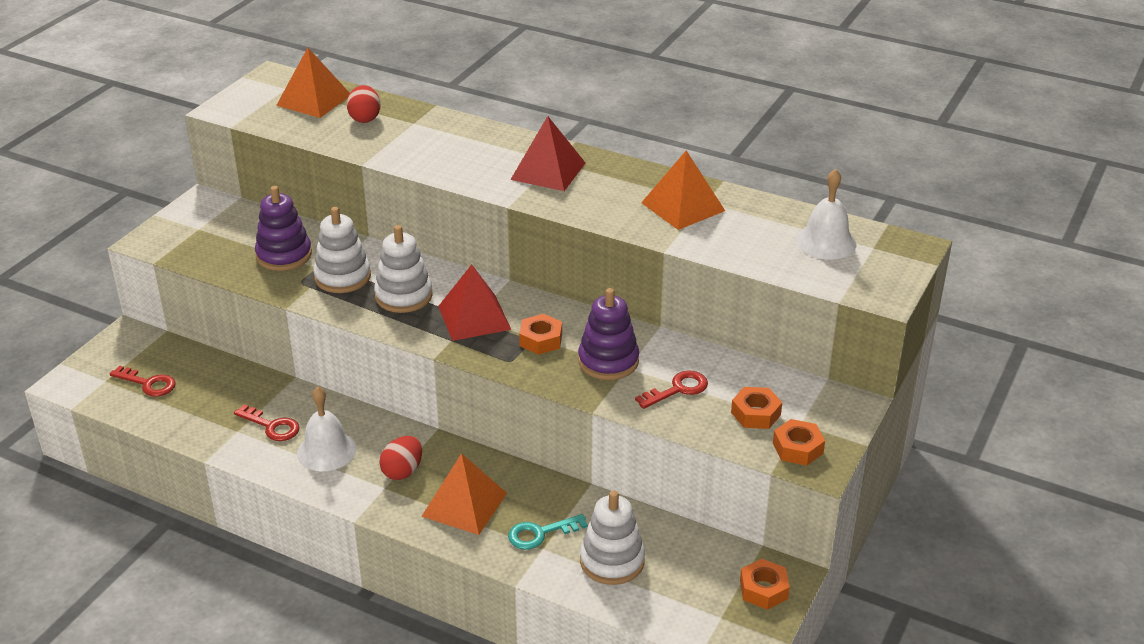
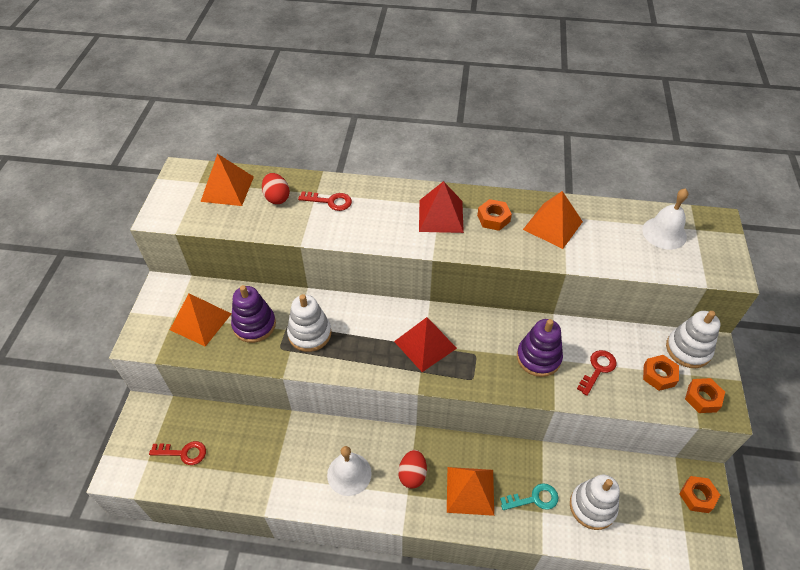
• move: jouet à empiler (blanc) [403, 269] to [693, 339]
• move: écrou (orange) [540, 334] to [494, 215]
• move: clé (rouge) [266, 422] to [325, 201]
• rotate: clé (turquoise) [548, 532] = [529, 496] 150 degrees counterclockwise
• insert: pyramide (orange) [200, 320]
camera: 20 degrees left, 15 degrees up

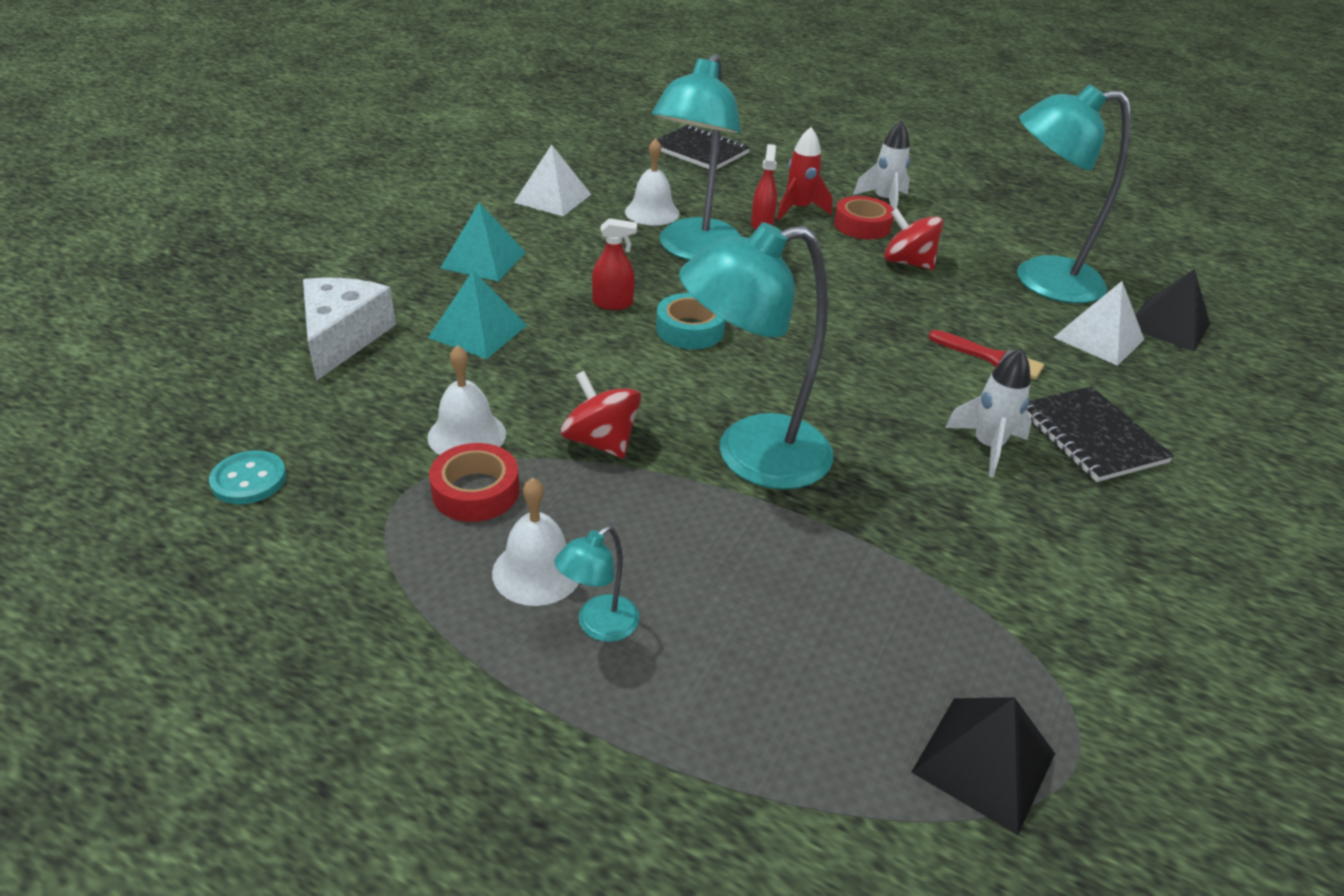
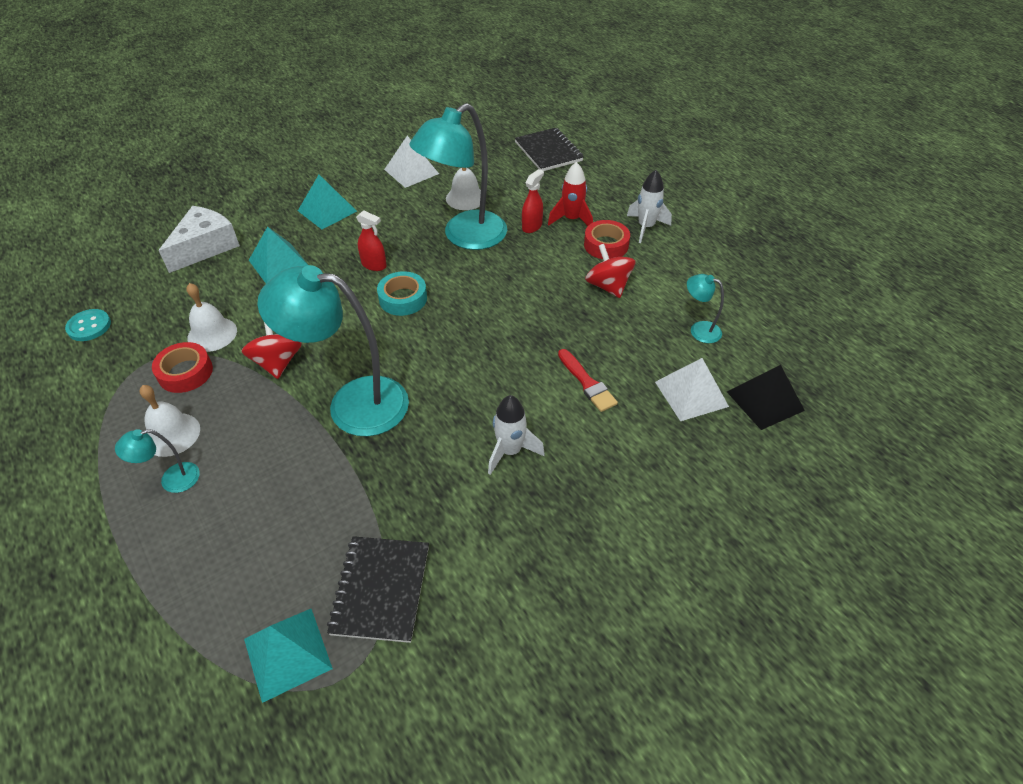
• resize: lampe (turquoise) [1074, 193] = [705, 308] x0.44
• move: carnet (noir) [1100, 434] to [378, 589]
• recolor: pyramide (noir) [983, 766] to pyramide (turquoise) [288, 656]
camera: 30 degrees right, 10 degrees up

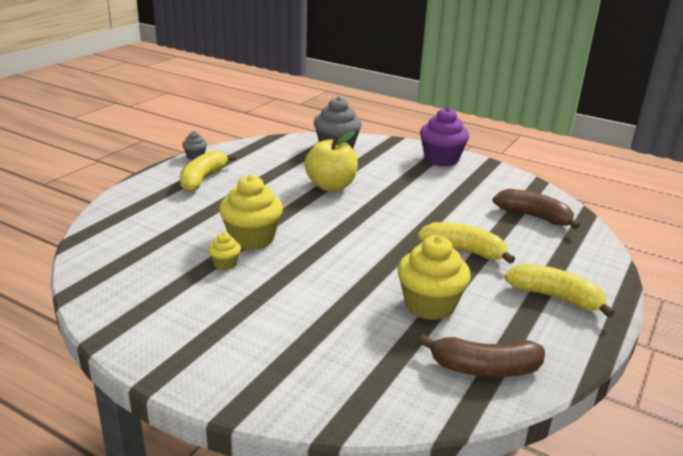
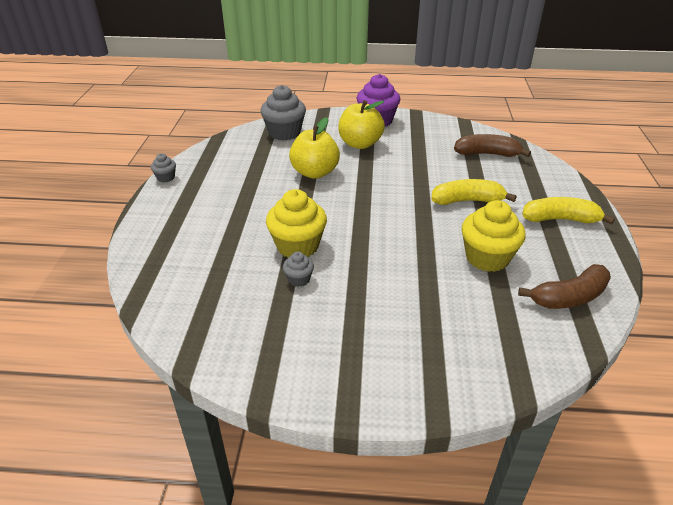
• delete: banane (jaune) [208, 171]
• recolor: muffin (jaune) [224, 251] to muffin (gris) [298, 269]
• insert: pomme (jaune) [361, 124]
camera: 25 degrees left, 10 degrees up

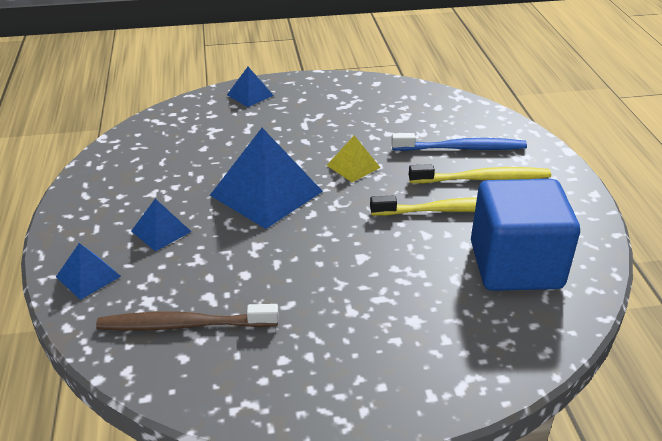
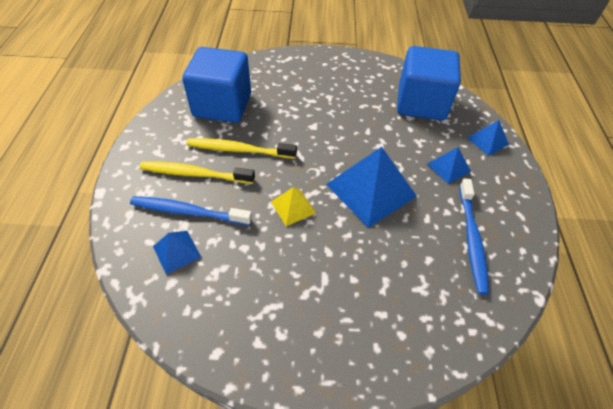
• move: pyramide (bleu) [250, 87] to [177, 252]
• replace: brosse à dents (marron) [187, 317] to cube (bleu) [429, 83]
• insert: brosse à dents (bleu) [474, 236]
camera: 170 degrees left, 15 degrees up

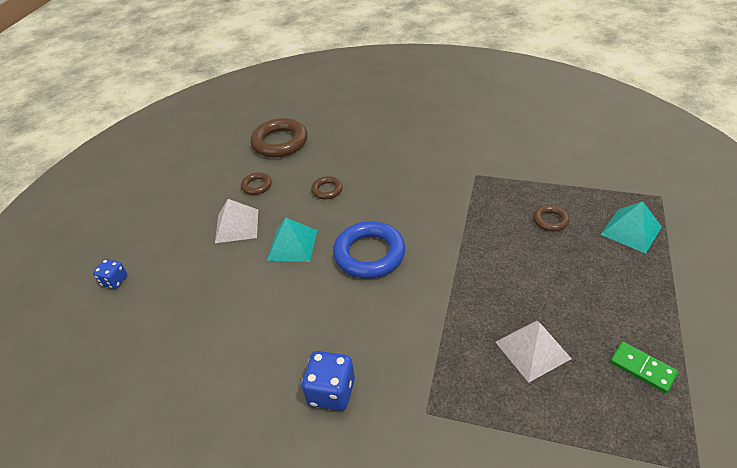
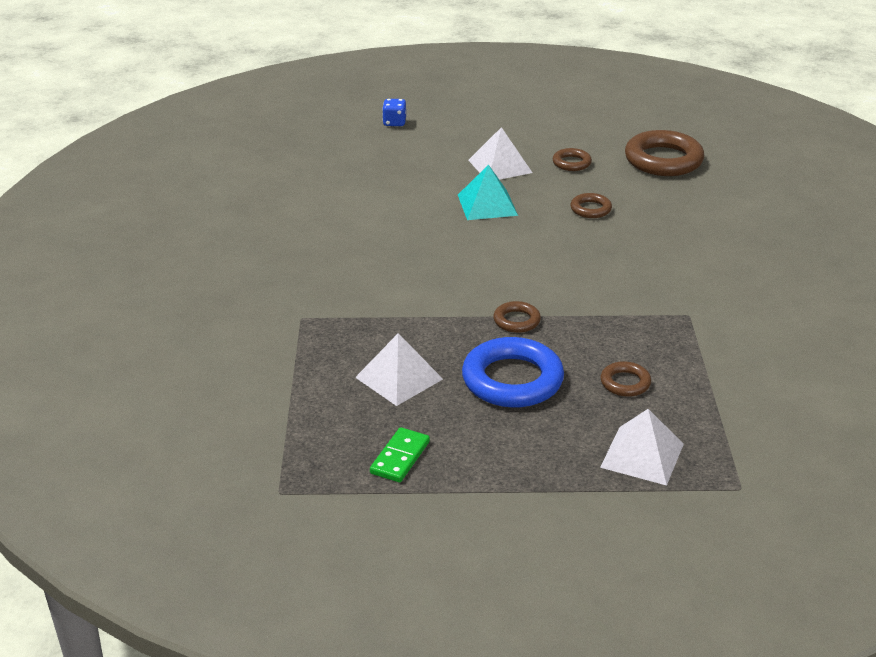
• recolor: pyramide (turquoise) [631, 227] to pyramide (blanc) [642, 447]
• move: anneau (bleu) [369, 249] to [513, 372]
• delete: dé (bleu) [328, 381]
• insert: anneau (marron) [517, 317]
camera: 70 degrees right, 10 degrees down

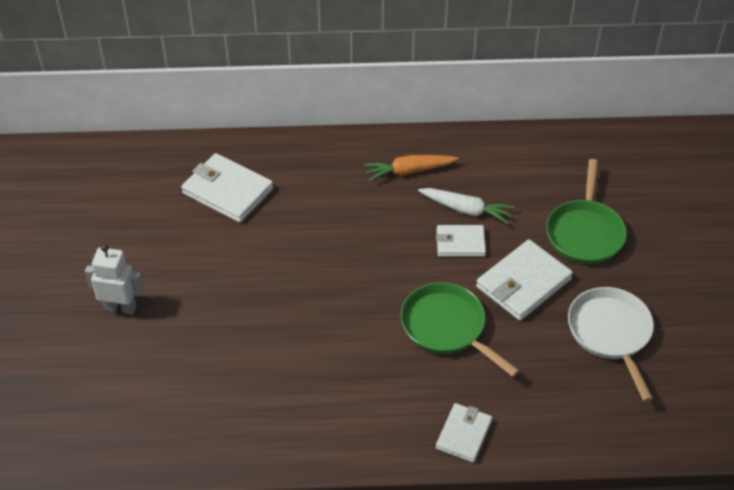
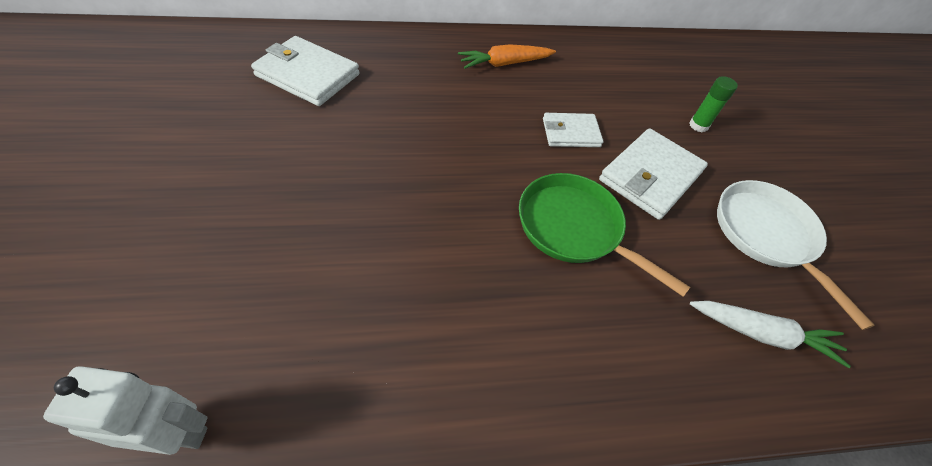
• replace: poêle (vert) [586, 211] to bâton de colle (vert) [713, 104]
• move: carotte (blanc) [466, 206] to [770, 334]
• move: robot (blanc) [114, 279] to [125, 410]
• delete: portefeuille (blanc) [464, 433]
camera: 10 degrees left, 5 degrees up

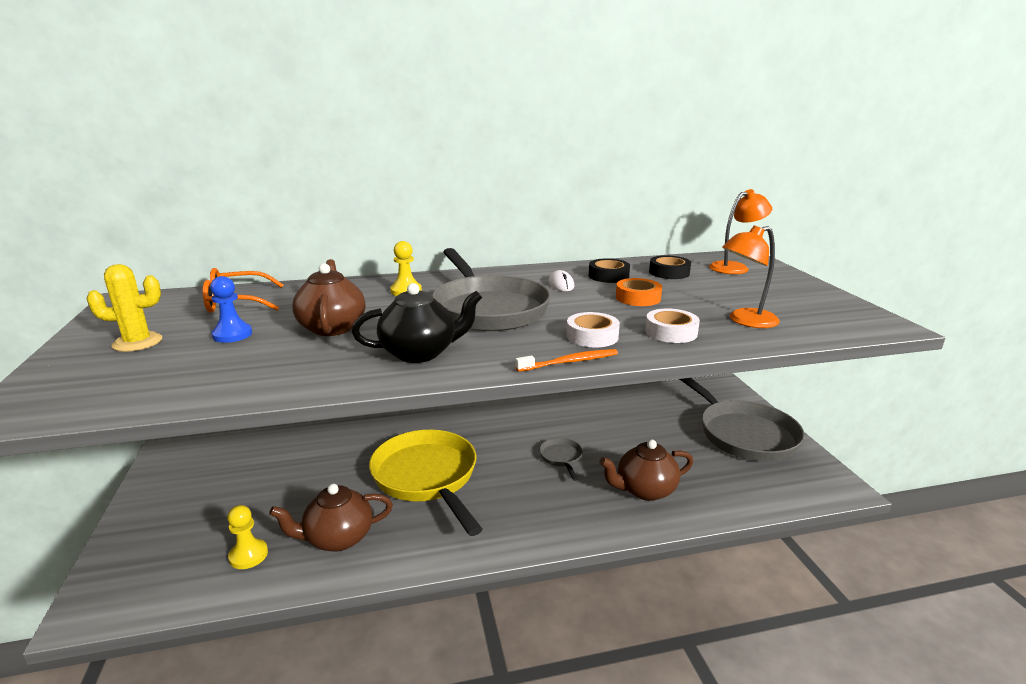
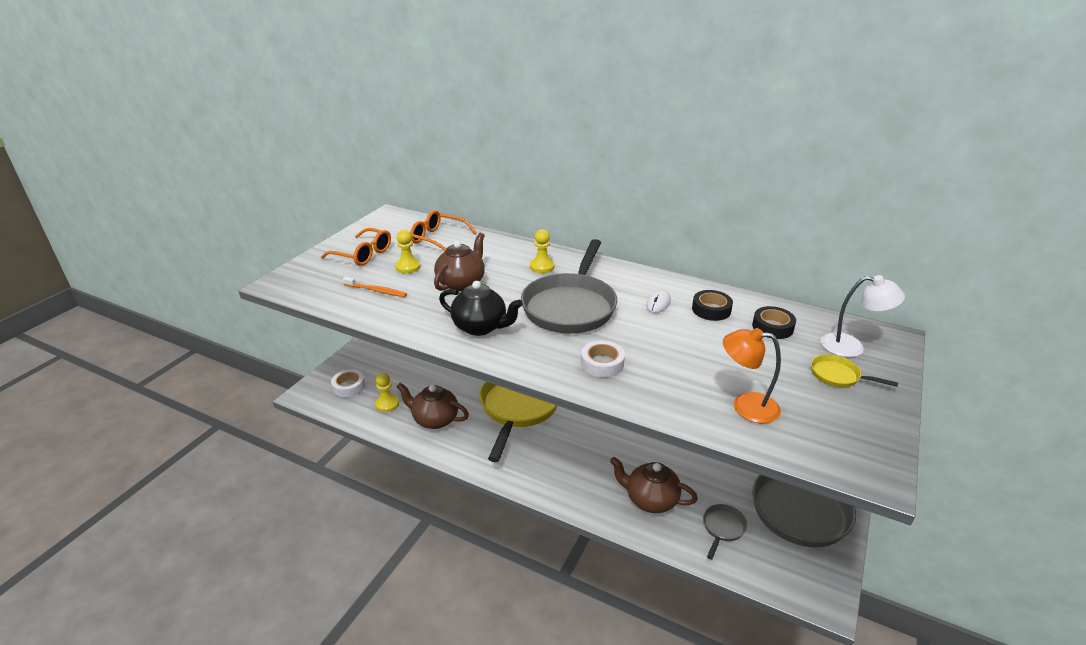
• recolor: lampe (orange) [740, 231] to lampe (blanc) [863, 316]
• replace: cactus (jaune) [124, 308] to lunettes (orange) [356, 247]
• recolor: pion (bleu) [231, 309] to pion (jaune) [408, 252]
• delete: ruban adhésif (orange) [639, 292]
• move: ruban adhésif (blanc) [672, 325] to [348, 383]
• move: brosse à dents (orange) [566, 360] to [375, 287]
• move: poêle (gris) [561, 459] to [725, 531]
• insert: poêle (jaune) [854, 370]
camera: 40 degrees right, 10 degrees up

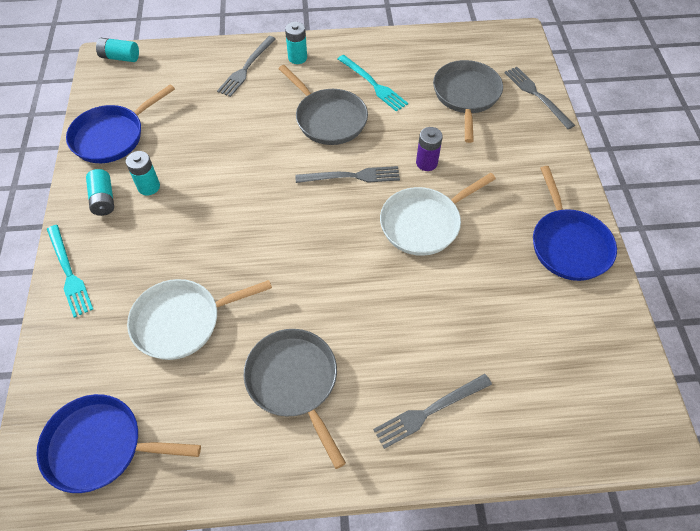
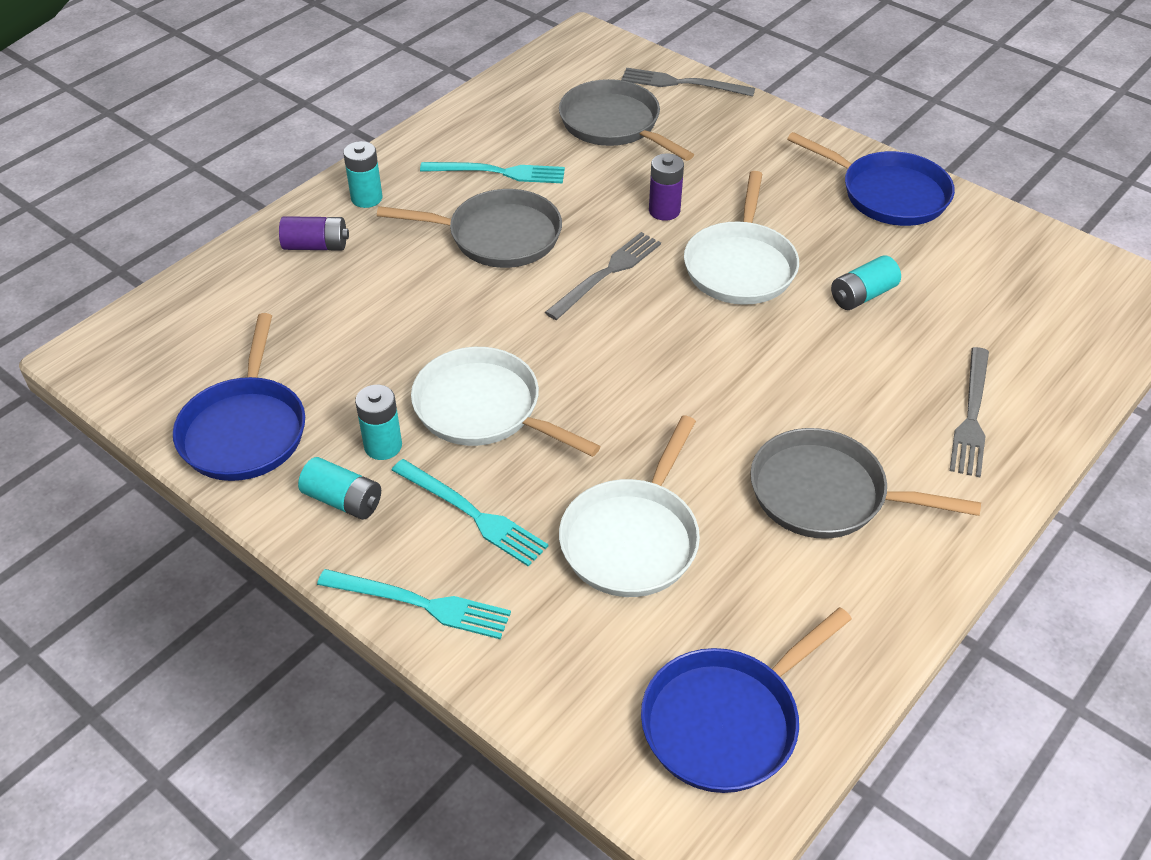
• replace: fourchette (gris) [246, 66] to pile (violet) [314, 233]
• move: pile (turquoise) [117, 50] to [866, 282]
• insert: poêle (blanc) [506, 402]
• insert: fourchette (turquoise) [469, 513]
camera: 45 degrees left, 10 degrees down

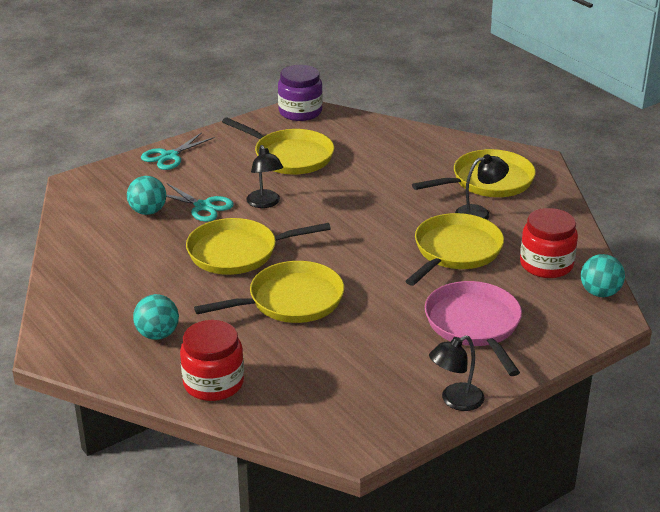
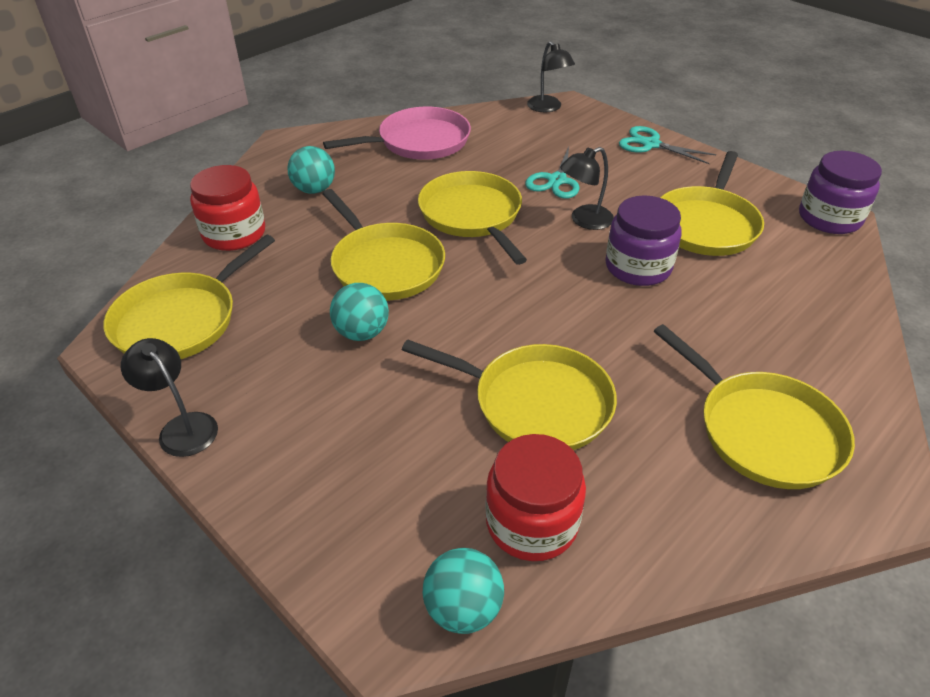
• move: lampe (noir) [482, 187] to [551, 76]
• move: balle (turquoise) [146, 195] to [359, 312]
• move: poêle (rose) [473, 328] to [397, 133]
• insert: bocal (violet) [643, 240]
• insert: poêle (jaune) [189, 297]
camera: 80 degrees right, 10 degrees up

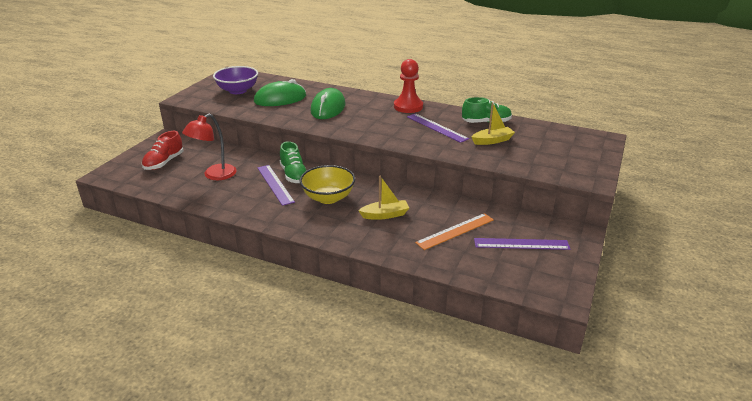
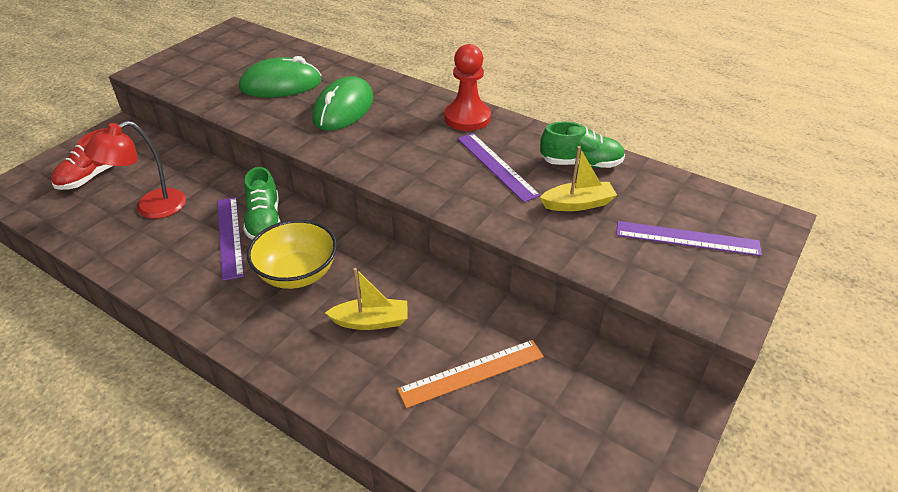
• delete: bol (violet) [235, 80]
• move: règle (violet) [522, 244] to [689, 238]
camera: 10 degrees right, 10 degrees up

